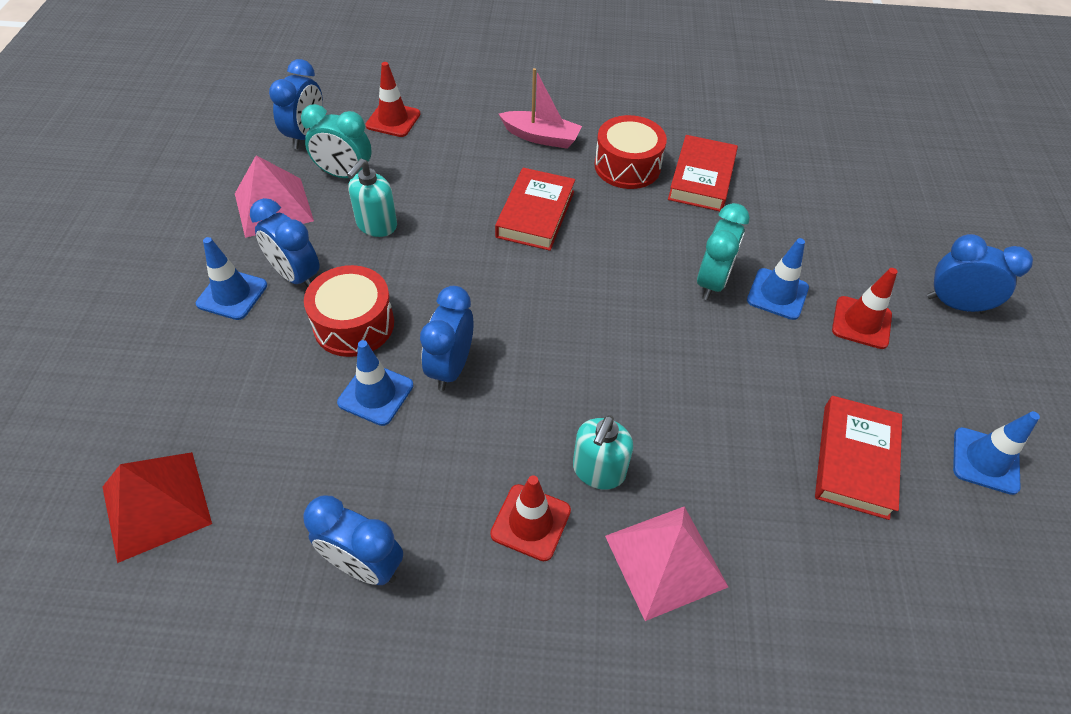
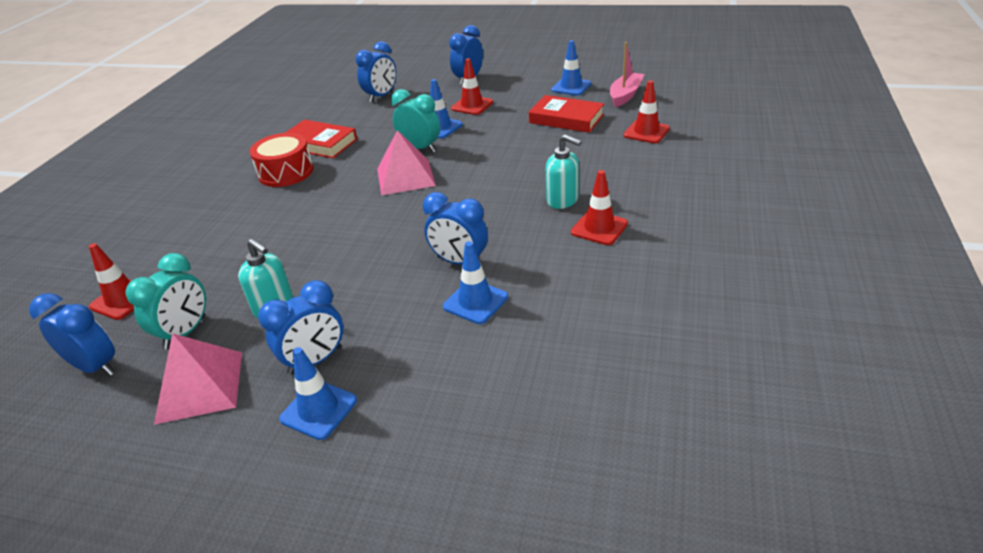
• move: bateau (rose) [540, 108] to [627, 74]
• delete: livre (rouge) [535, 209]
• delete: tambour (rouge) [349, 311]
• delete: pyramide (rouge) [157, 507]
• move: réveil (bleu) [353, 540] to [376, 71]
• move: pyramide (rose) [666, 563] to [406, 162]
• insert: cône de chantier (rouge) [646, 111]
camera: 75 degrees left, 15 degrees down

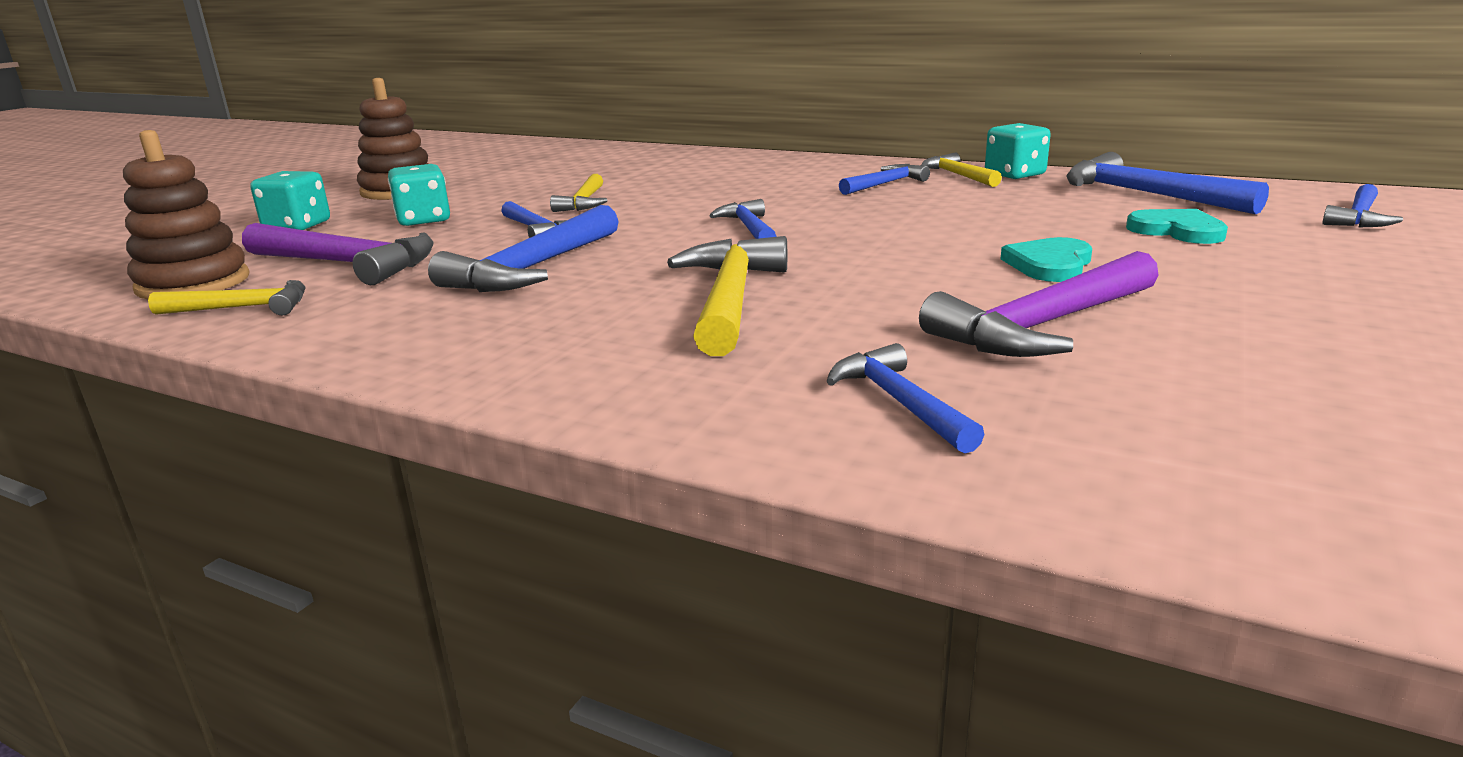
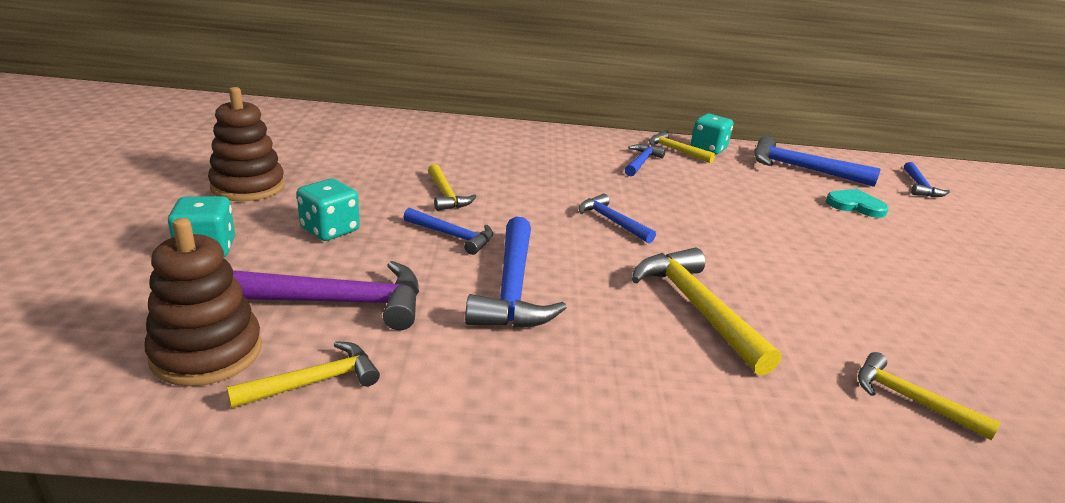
• delete: cœur (turquoise) [1046, 259]
• delete: marteau (violet) [1039, 304]
• recolor: marteau (bleu) [905, 398] to marteau (jaune) [929, 396]
camera: 30 degrees left, 5 degrees up

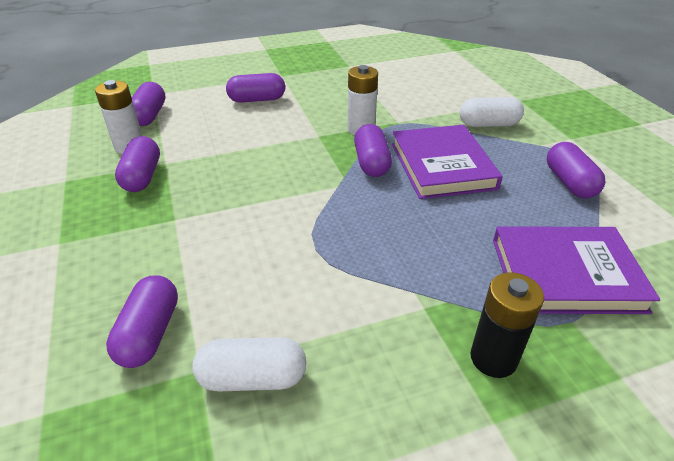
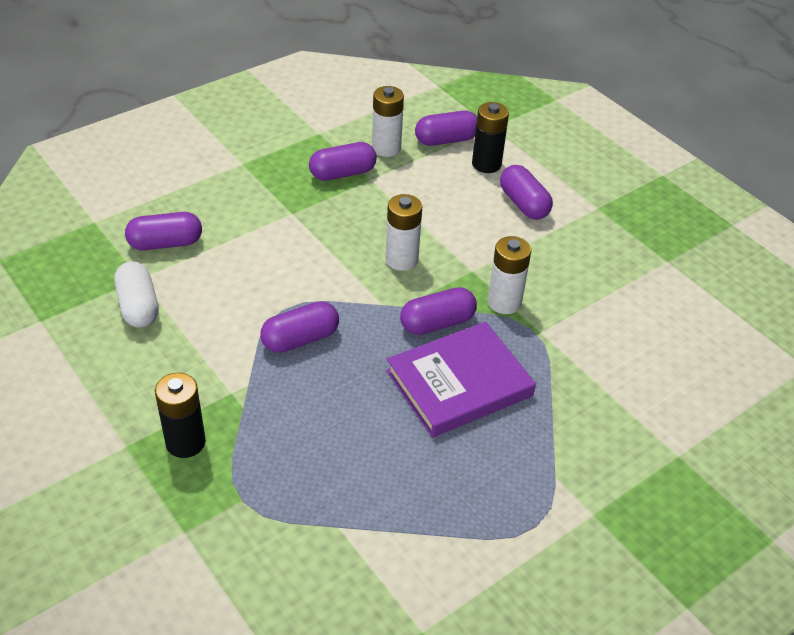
• delete: gélule (blanc) [491, 112]
• move: gélule (violet) [576, 170] to [299, 327]
• delete: livre (violet) [576, 270]
• insert: pile (noir) [490, 137]
• insert: pile (blanc) [403, 232]
camera: 70 degrees right, 5 degrees up

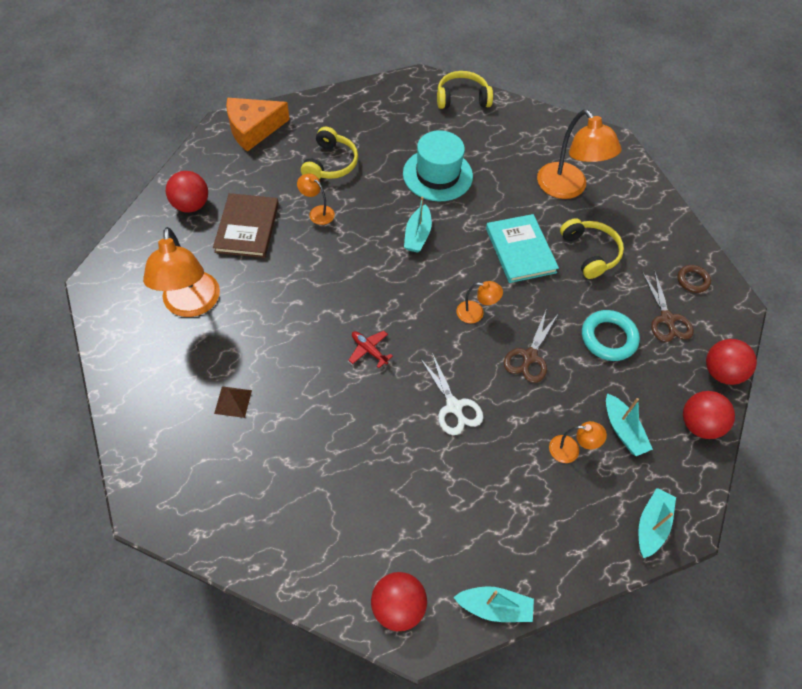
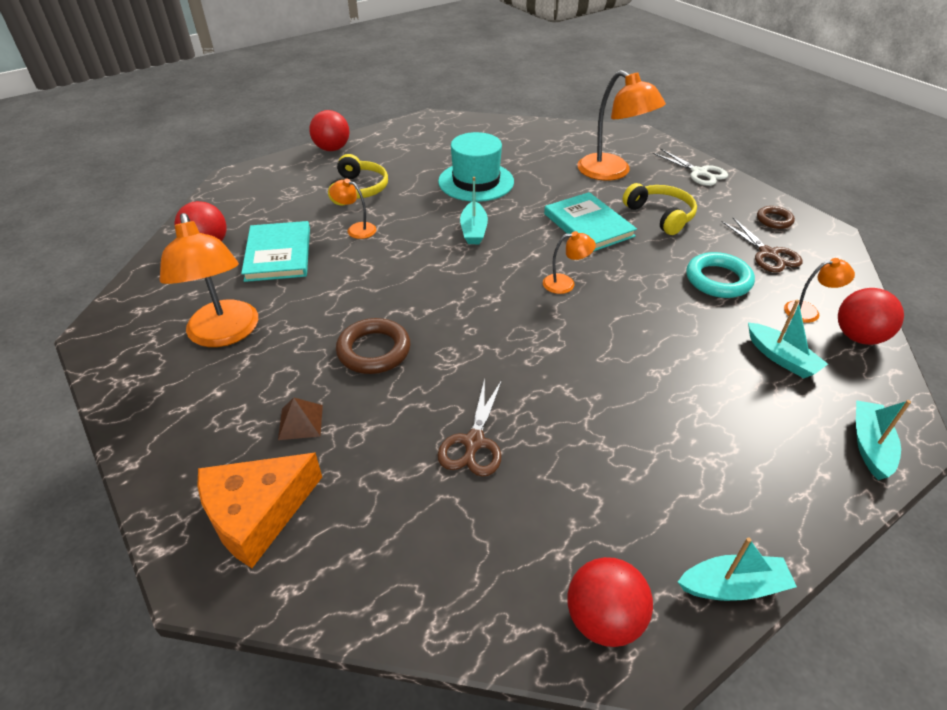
• delete: casque audio (jaune) [465, 90]
• move: fromage (orange) [258, 125] to [259, 510]
• recolor: livre (marron) [246, 225] to livre (turquoise) [275, 251]
• move: ciseaux (marron) [531, 347] to [470, 428]
• delete: avion (rouge) [371, 349]
• move: balle (rouge) [731, 362] to [329, 130]
• move: ciseaux (blanc) [451, 394] to [690, 167]
• move: lampe (orange) [578, 442] to [819, 290]
• insert: anneau (marron) [373, 346]
camera: 10 degrees left, 15 degrees down

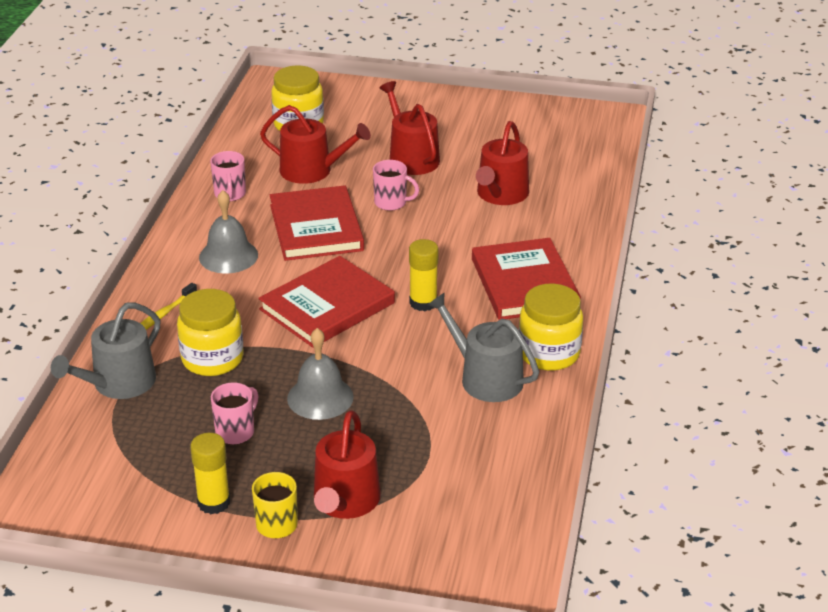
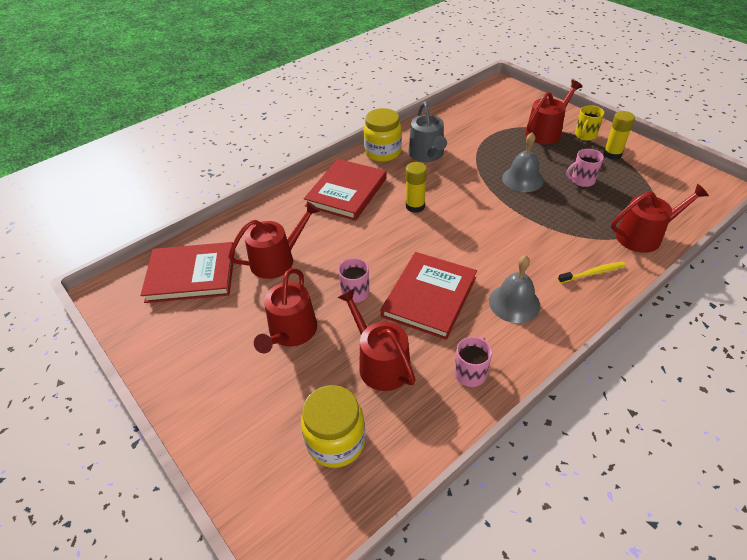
• move: livre (rouge) [326, 302] to [187, 272]
• delete: bocal (jaune) [210, 332]
• recolor: arrosoir (gris) [106, 350] to arrosoir (rouge) [660, 218]
camera: 140 degrees left, 10 degrees up

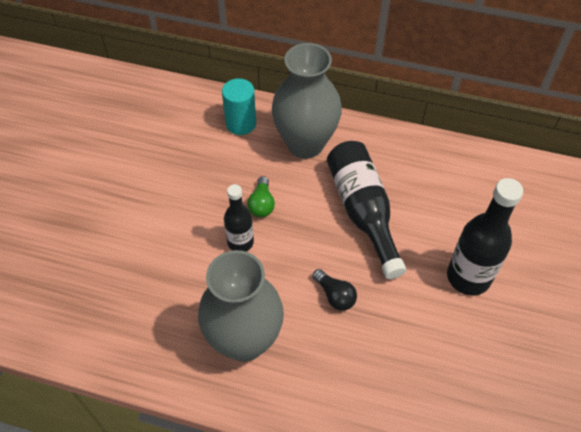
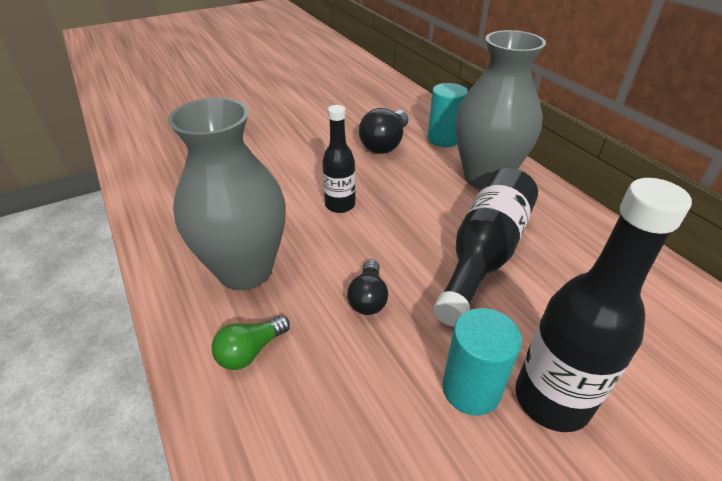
• move: ampoule (vert) [261, 196] to [250, 342]
• insert: ampoule (noir) [384, 131]
• insert: cylindre (turquoise) [482, 362]
camera: 45 degrees right, 15 degrees down

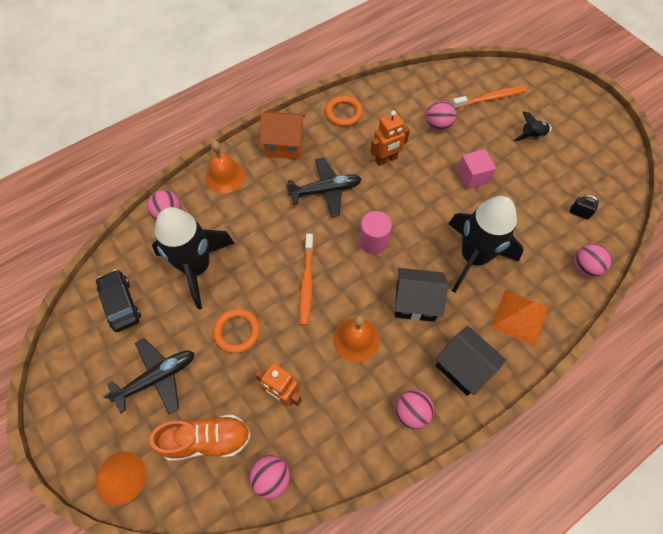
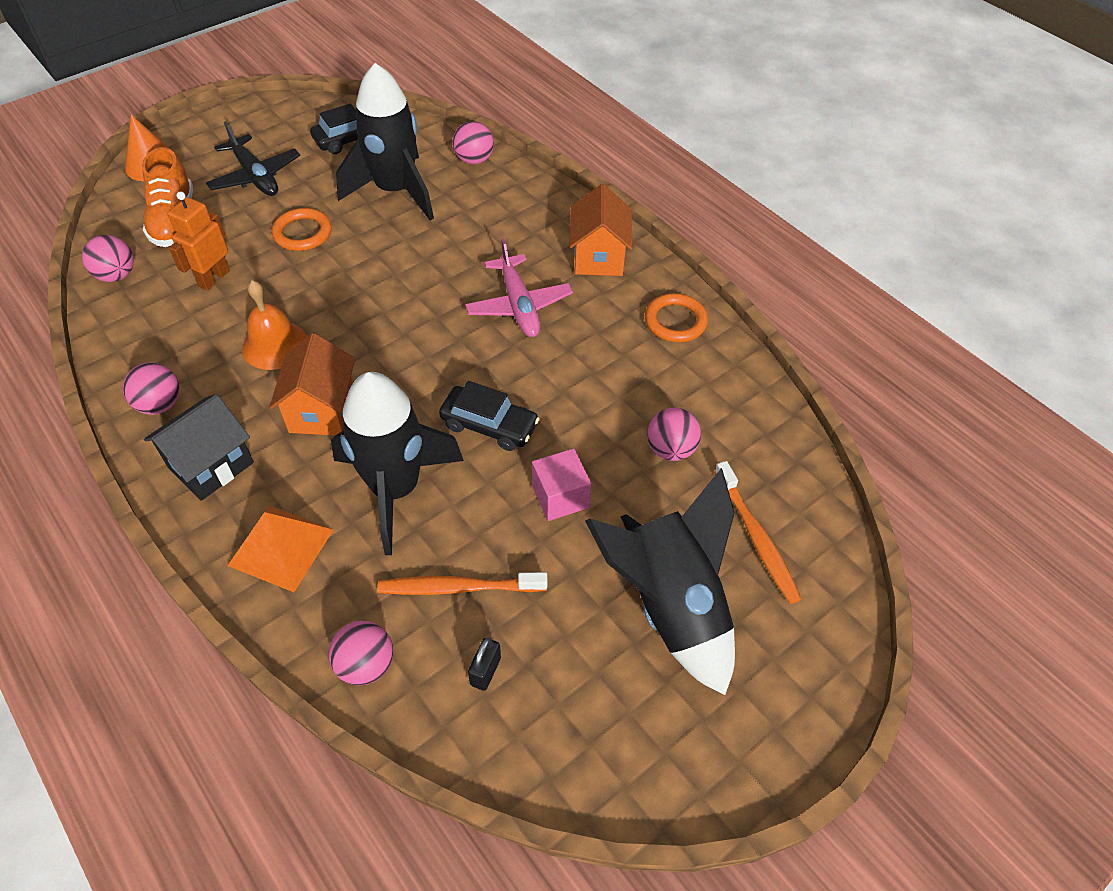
• delete: robot (orange) [390, 138]
• resize: fusée (noir) [533, 126] = [660, 581] x2.40
• delete: cloche (orange) [225, 167]
• recolor: avion (noir) [323, 187] to avion (rose) [519, 287]
• delete: cylindre (rose) [375, 233]
• move: brosse à dents (orange) [306, 279] to [462, 583]
• recolor: maison (noir) [421, 295] to maison (orange) [312, 384]
• insert: voiture (noir) [489, 416]
camera: 85 degrees right, 10 degrees down

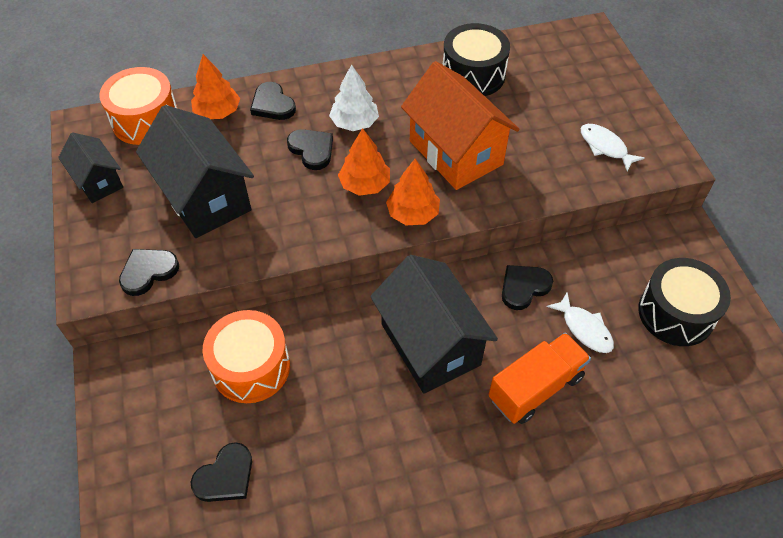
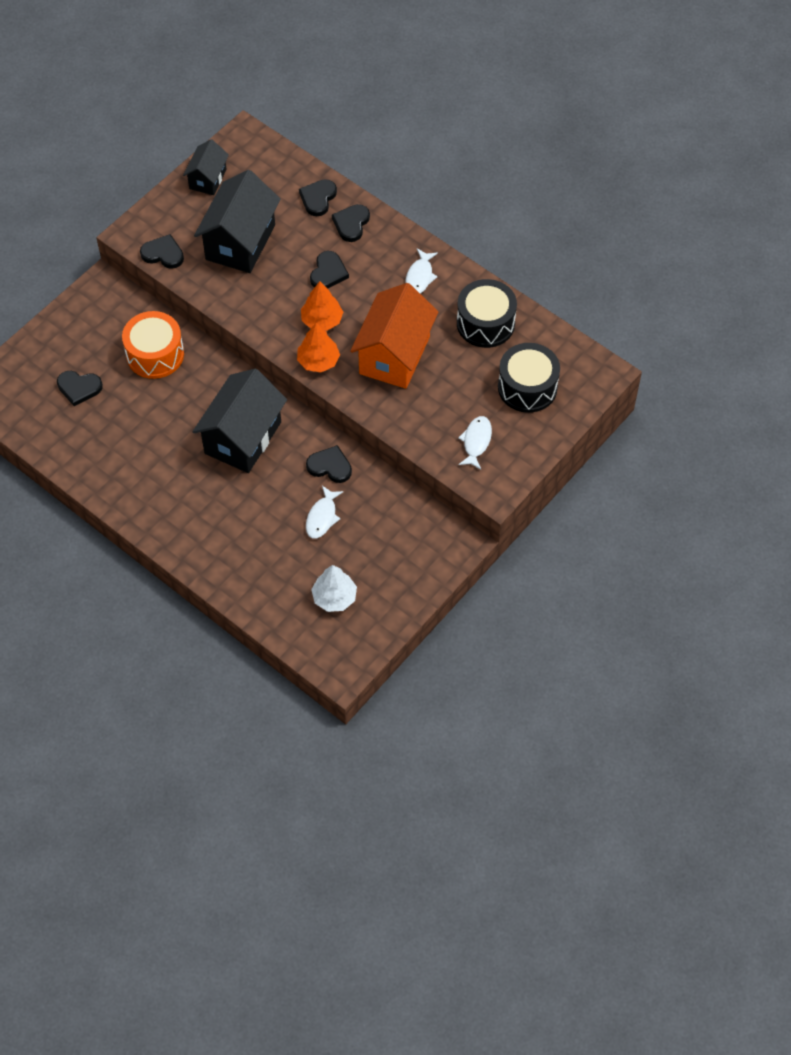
• replace: arbre (orange) [215, 86] to cœur (noir) [318, 197]
• move: arbre (blanc) [354, 98] to [334, 588]
• delete: tambour (orange) [138, 106]
• move: tambour (noir) [684, 302] to [529, 378]
• delete: camion (orange) [539, 378]
• insert: poisson (blanc) [421, 271]
camera: 55 degrees right, 5 degrees up

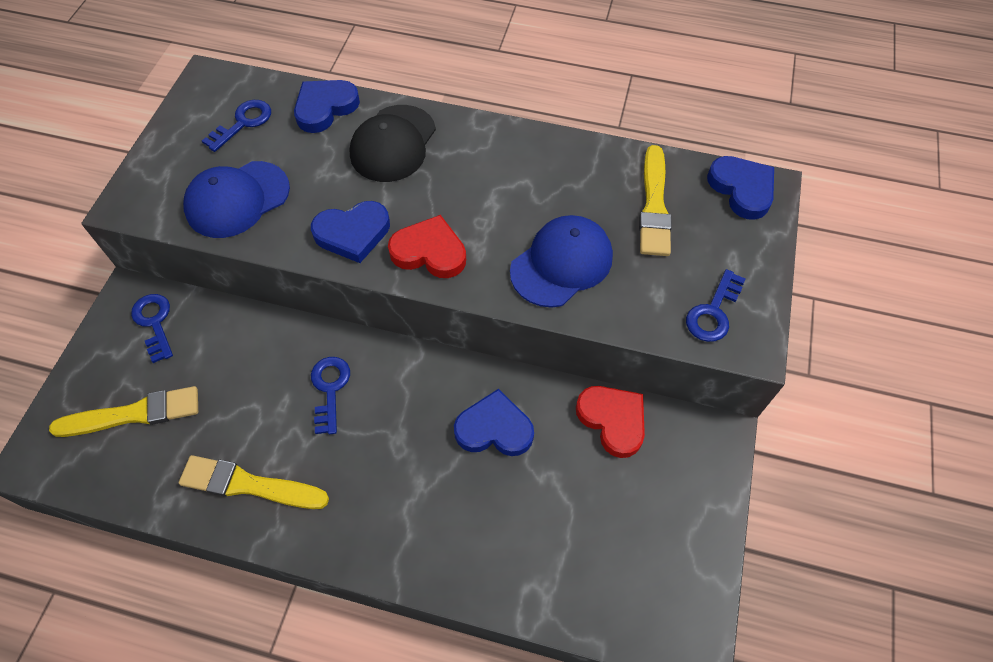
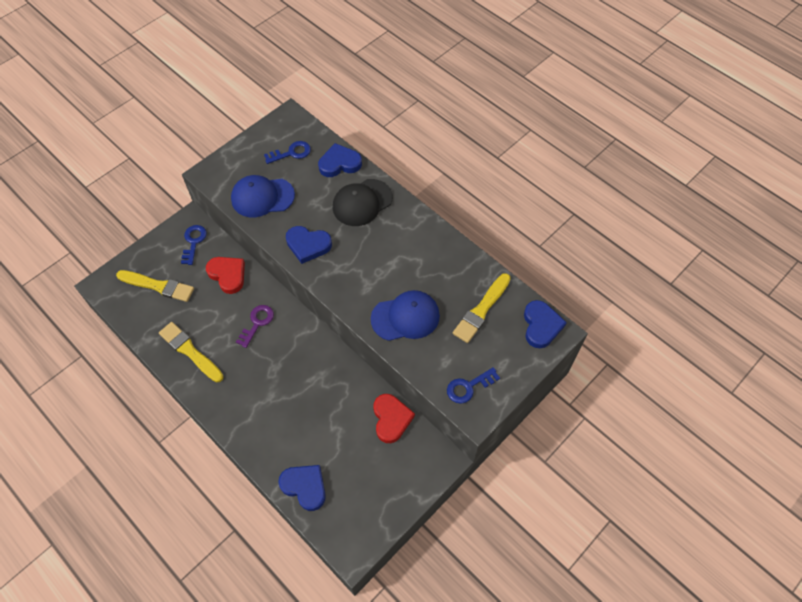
• move: cœur (rouge) [427, 246] to [225, 275]
• recolor: clé (bleu) [330, 395] to clé (violet) [255, 326]
• move: cœur (bleu) [494, 422] to [302, 488]
camera: 30 degrees right, 0 degrees up

